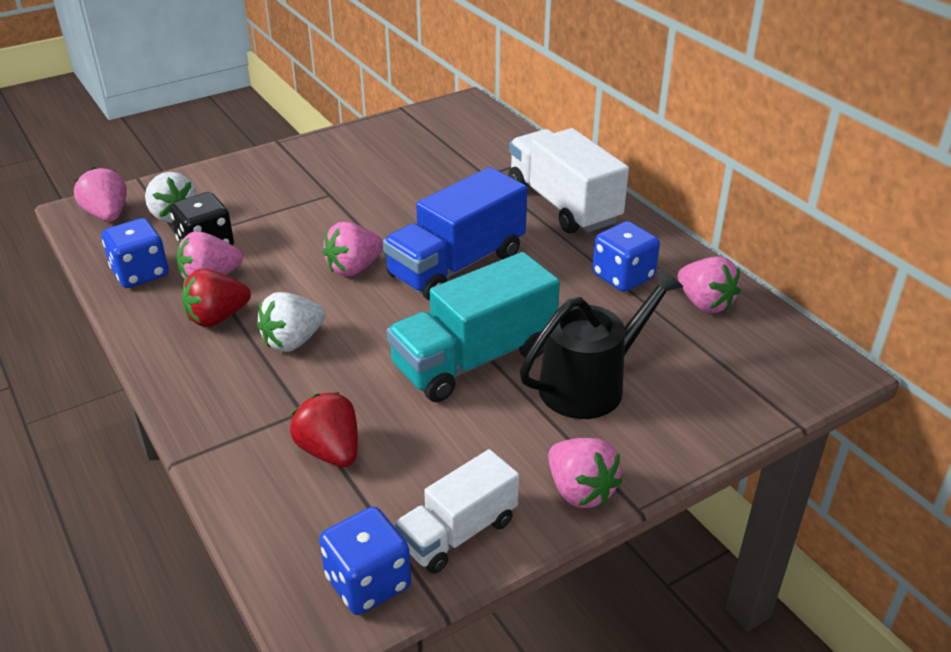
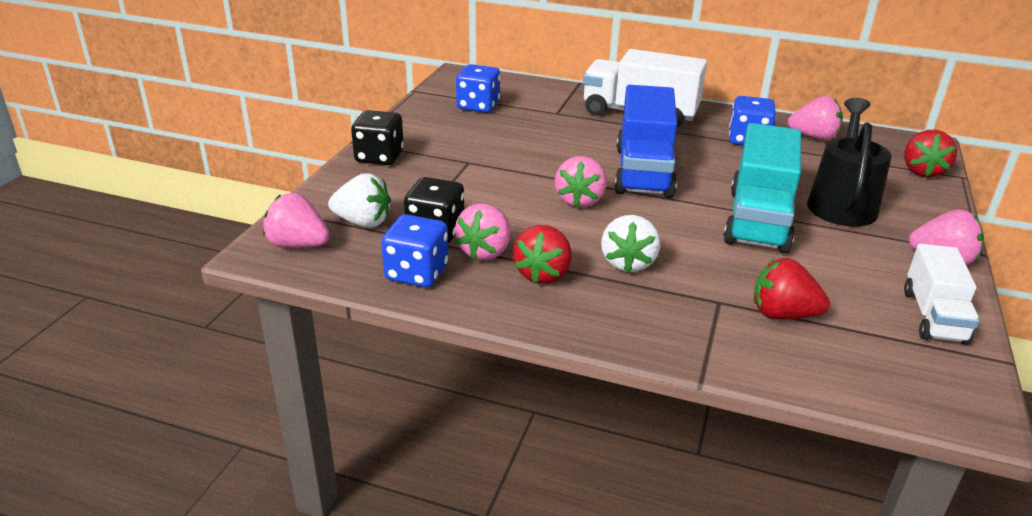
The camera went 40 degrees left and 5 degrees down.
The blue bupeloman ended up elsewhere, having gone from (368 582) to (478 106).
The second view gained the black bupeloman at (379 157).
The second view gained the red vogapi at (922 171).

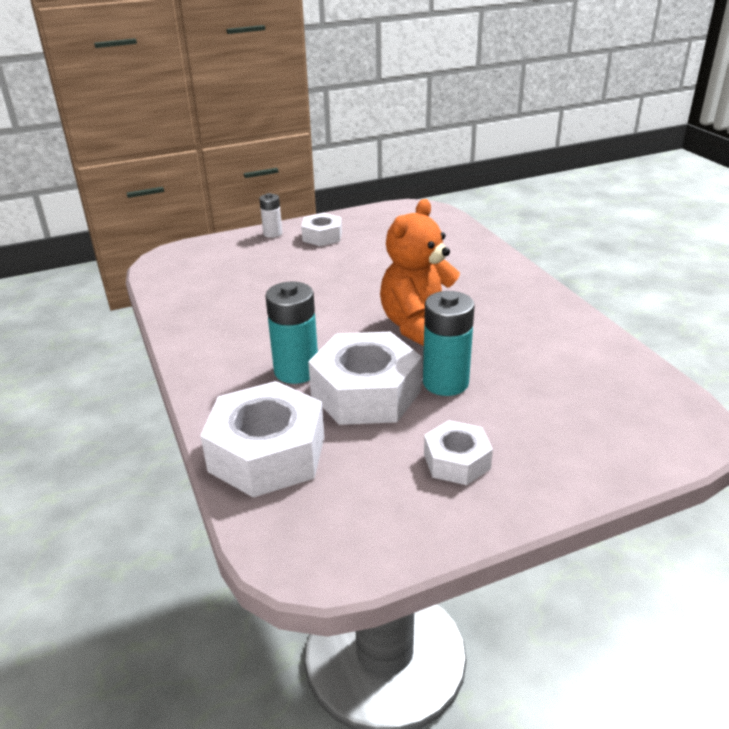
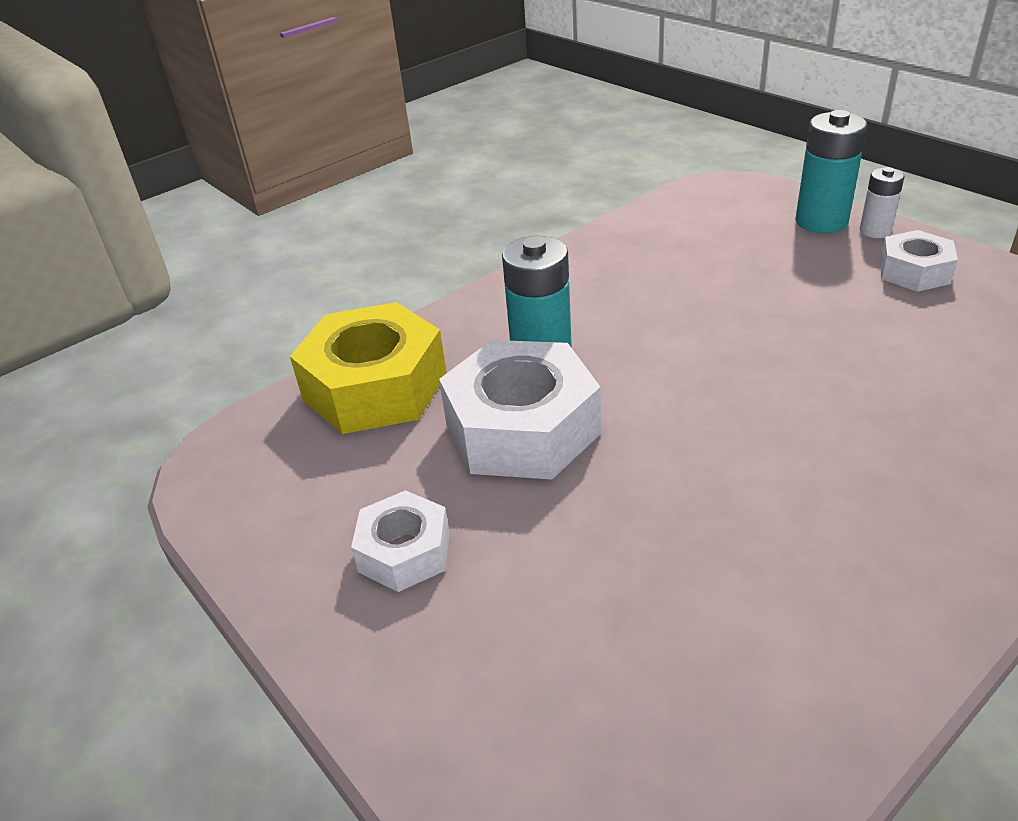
The camera went 75 degrees right and 5 degrees up.
What was the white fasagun at (267 453) turned into the yellow fasagun at (375 387).
The second view lost the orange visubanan at (420 327).
The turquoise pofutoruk ended up elsewhere, having gone from (445 382) to (821 221).

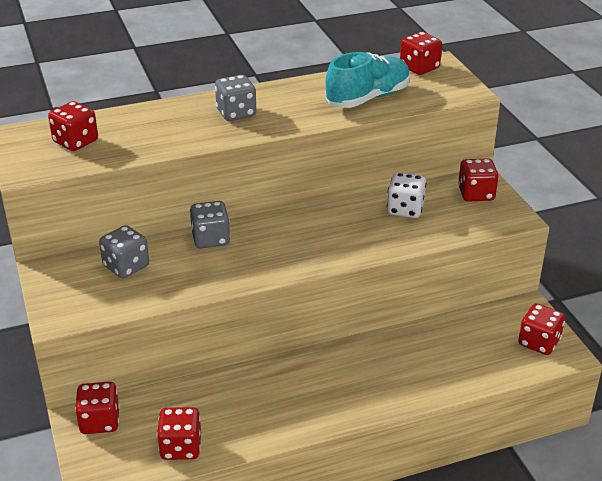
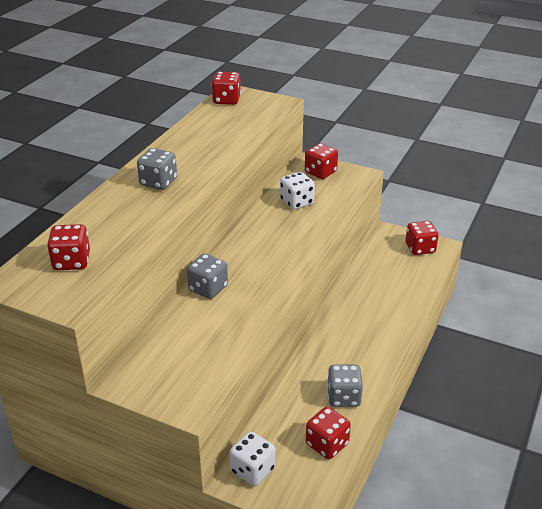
The camera went 45 degrees left and 0 degrees up.
What was the red bupeloman at (100 421) turned into the white bupeloman at (252 470).
The grey bupeloman ended up elsewhere, having gone from (126 266) to (343 397).
The second view lost the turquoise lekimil at (368 98).

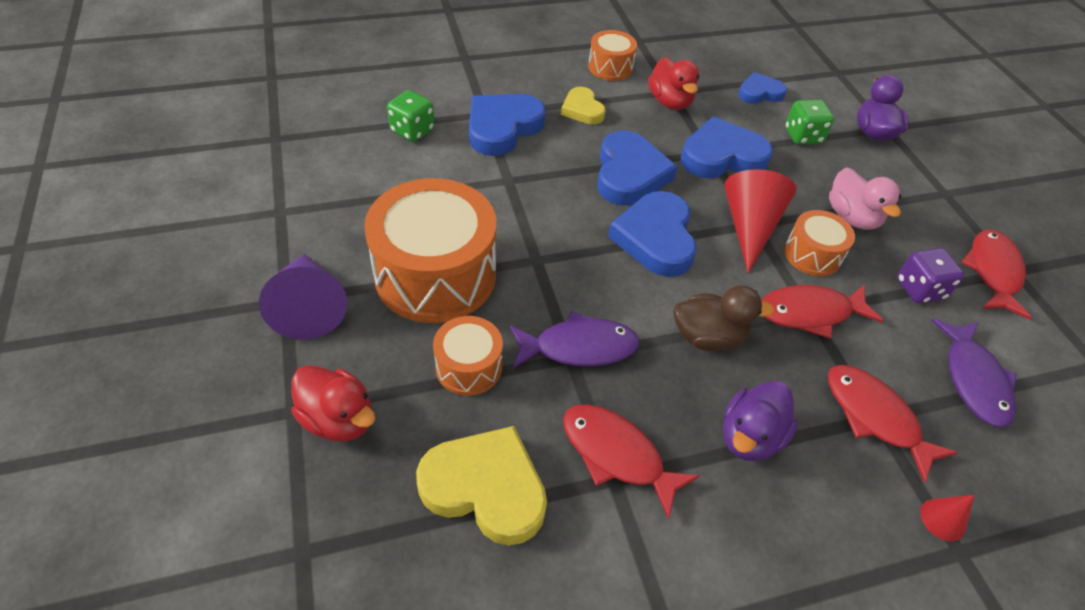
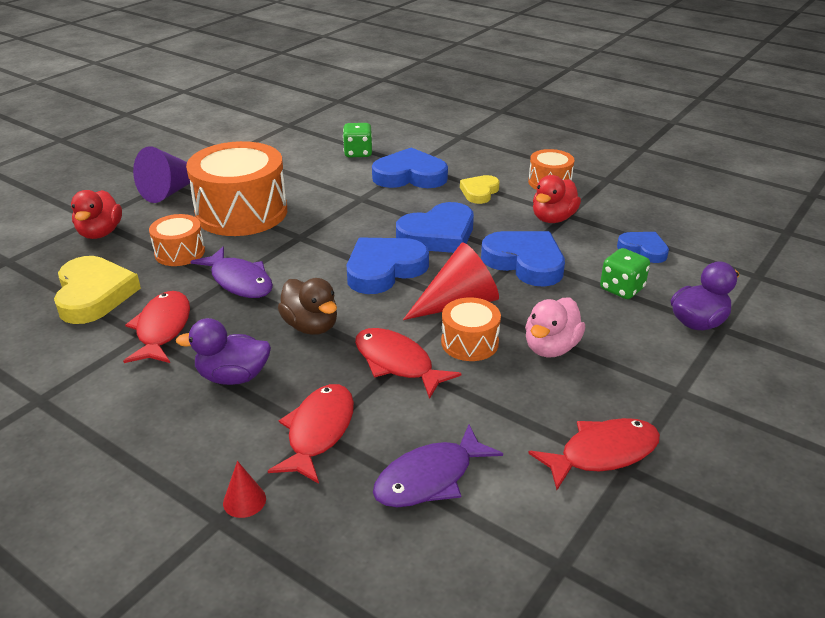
The camera went 55 degrees right and 15 degrees down.
The second view lost the purple bupeloman at (919 289).

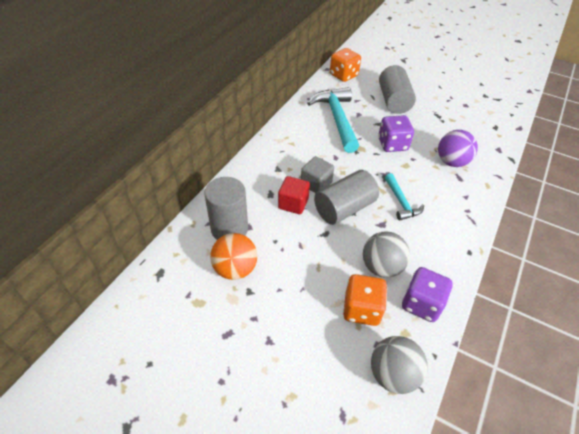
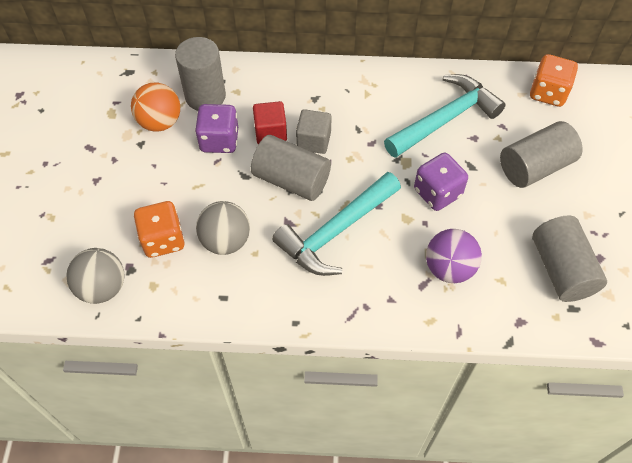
The camera went 65 degrees right and 10 degrees up.
The size of the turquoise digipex at (401 202) changed by a factor of 1.84.
The purple bupeloman ended up elsewhere, having gone from (421 304) to (219 140).
The second view gained the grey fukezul at (561 269).

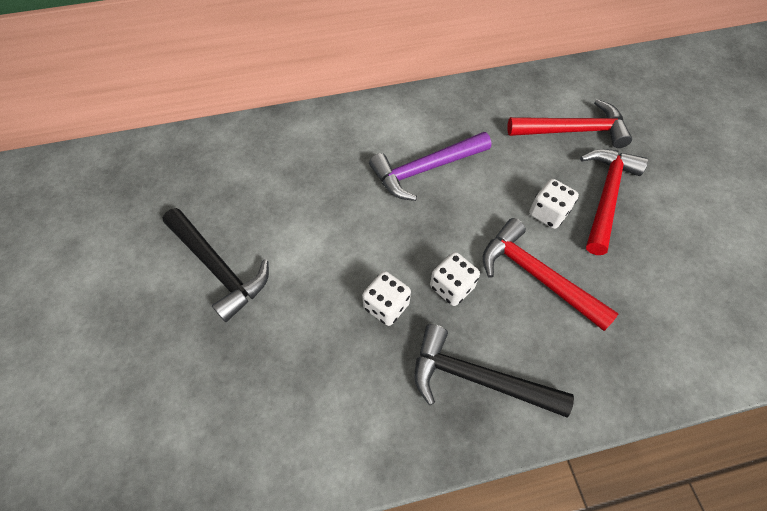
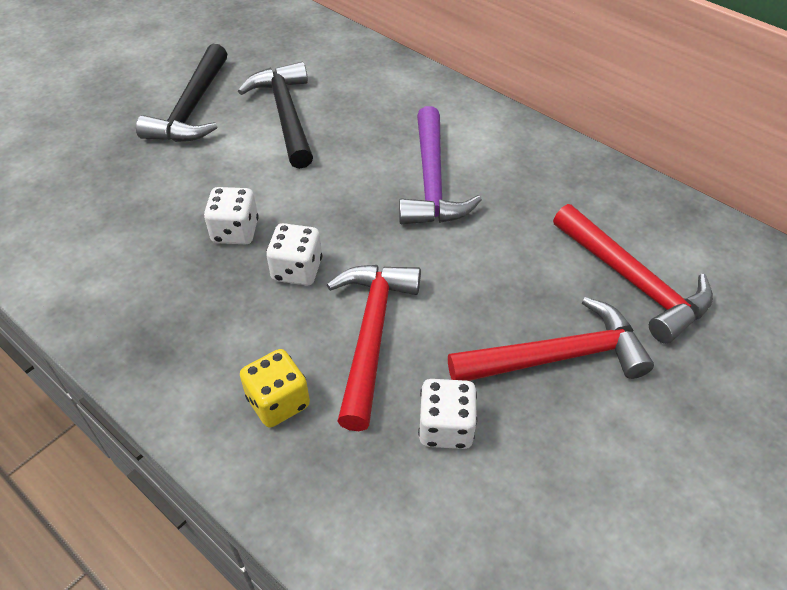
The camera went 55 degrees right and 10 degrees down.
The purple digipex at (425 170) ended up facing another way, 120 degrees counterclockwise from before.
The black digipex ended up elsewhere, having gone from (476 378) to (285 114).
The white bupeloman ended up elsewhere, having gone from (548 213) to (446 427).
The second view gained the yellow bupeloman at (278 402).

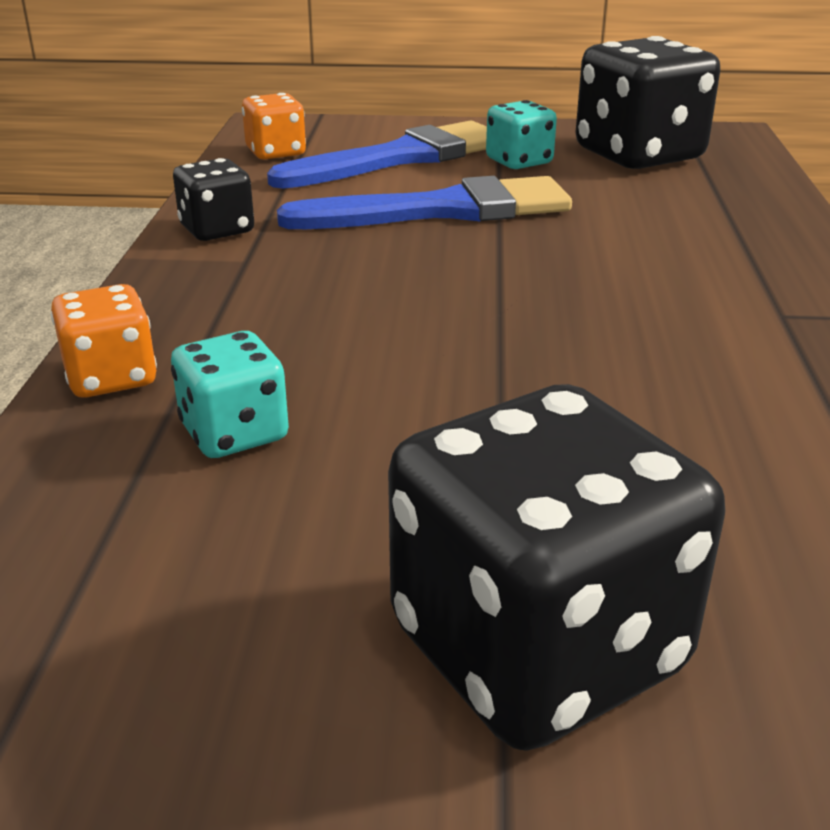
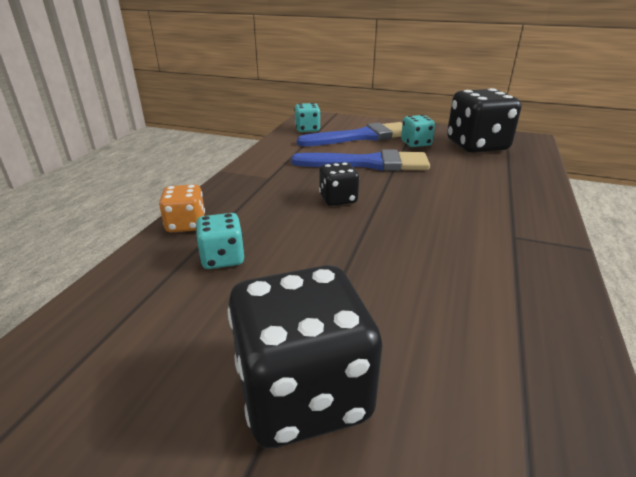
The camera went 15 degrees right and 0 degrees up.
The black bupeloman ended up elsewhere, having gone from (217 230) to (338 199).
What was the orange bupeloman at (276 153) turned into the turquoise bupeloman at (307 129).

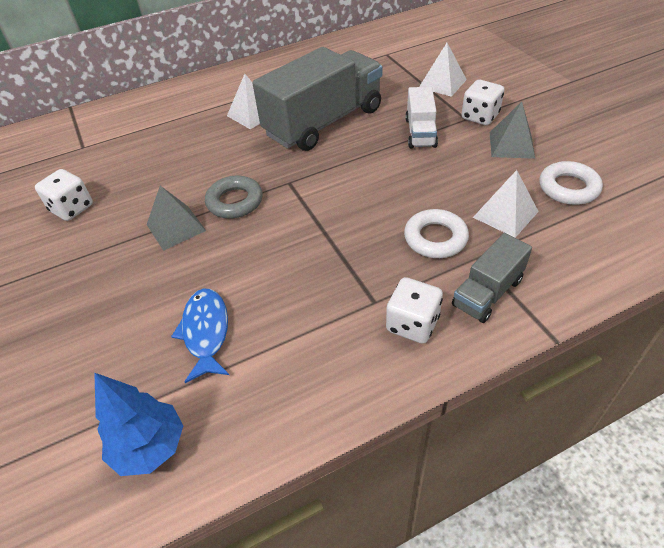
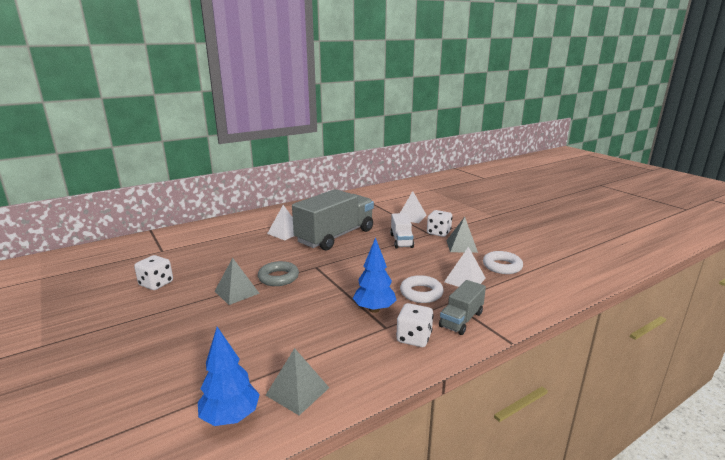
The camera went 10 degrees left and 25 degrees down.
The second view lost the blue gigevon at (206 332).
The second view gained the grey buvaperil at (297 391).
The second view gained the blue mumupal at (374 309).

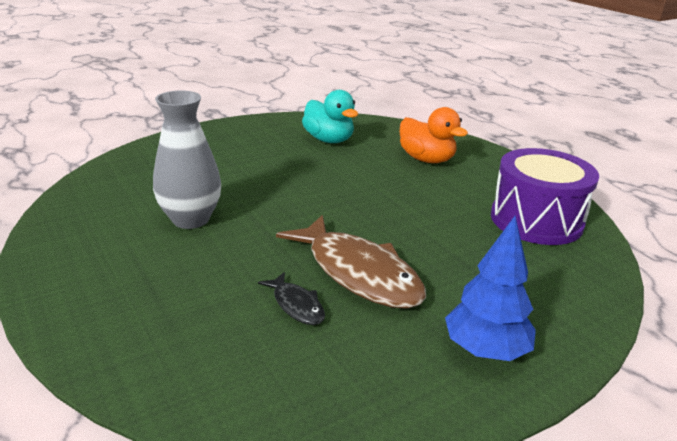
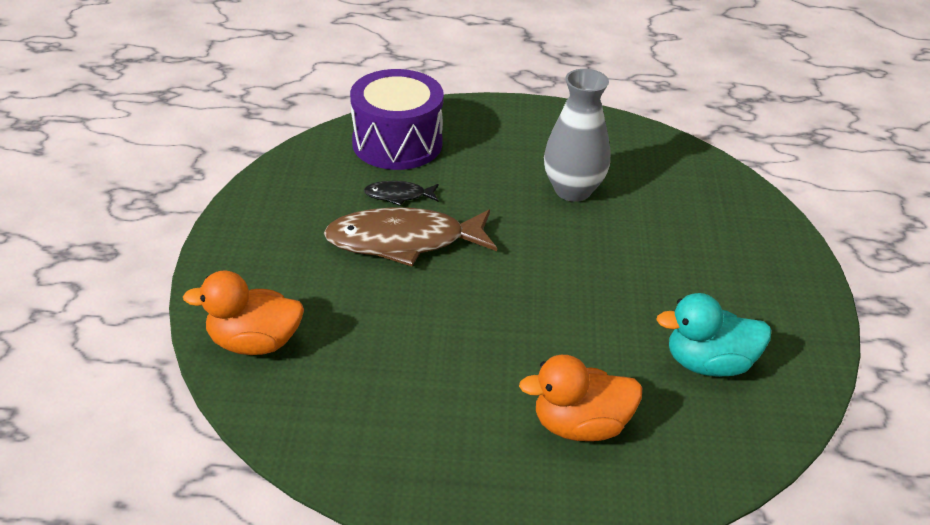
The camera went 125 degrees right and 10 degrees up.
The second view lost the blue mumupal at (485 350).
The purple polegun ended up elsewhere, having gone from (536 220) to (397 143).
The second view gained the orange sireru at (254 343).

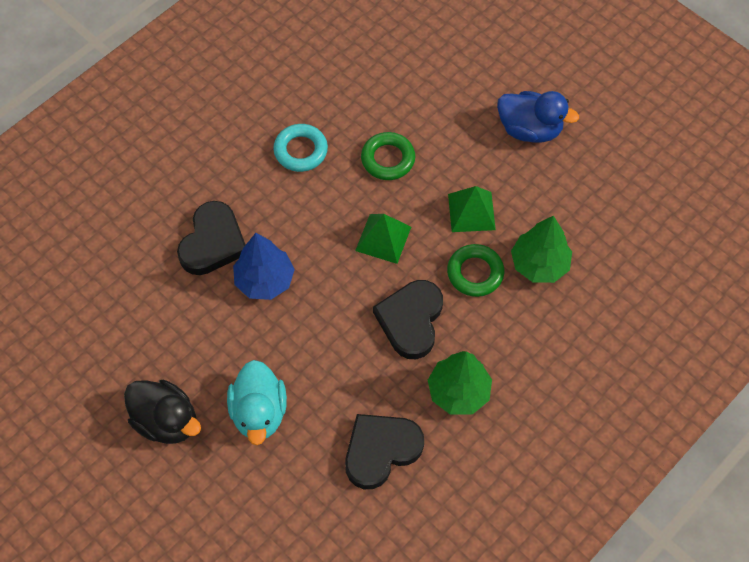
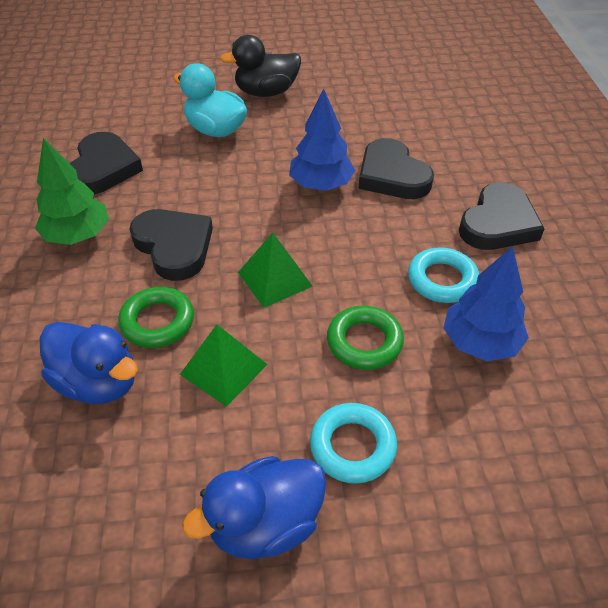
The camera went 130 degrees right and 15 degrees down.
Where the green mumupal stood at (539 264), the blue sireru came to stand at (98 382).
The second view gained the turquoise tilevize at (352 446).
The second view gained the blue mumupal at (480 342).
The second view gained the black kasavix at (498 223).

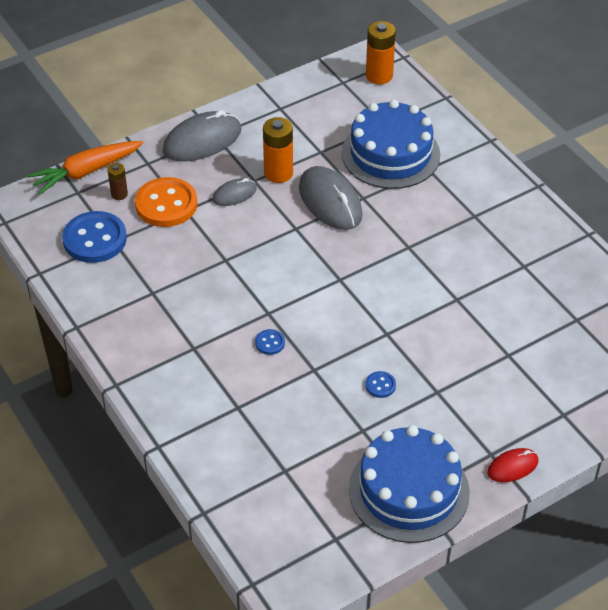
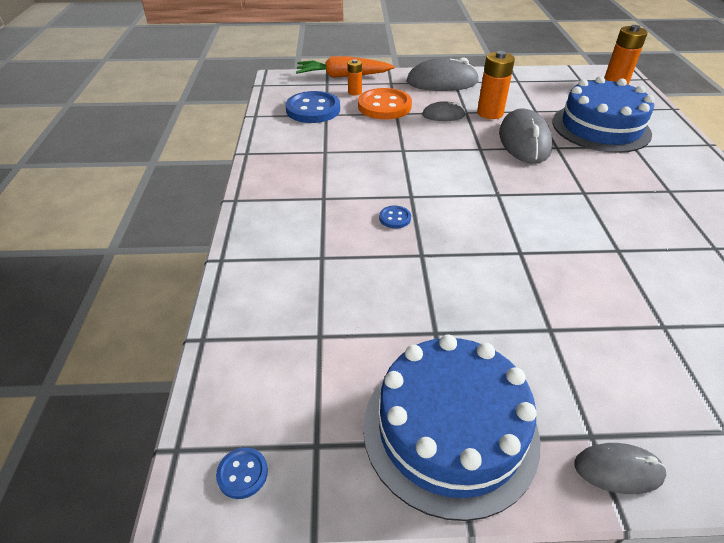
The camera went 30 degrees right and 5 degrees down.
What was the brown pofutoruk at (119 194) turned into the orange pofutoruk at (355 92).
The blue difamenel ended up elsewhere, having gone from (380 385) to (242 473).
What was the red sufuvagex at (512 467) turned into the grey sufuvagex at (618 470).

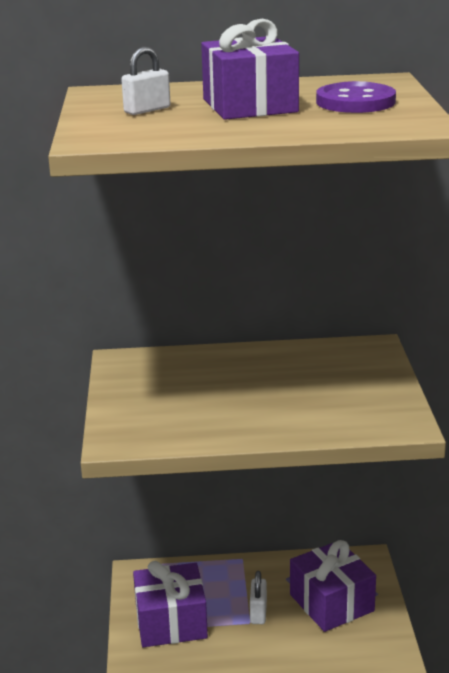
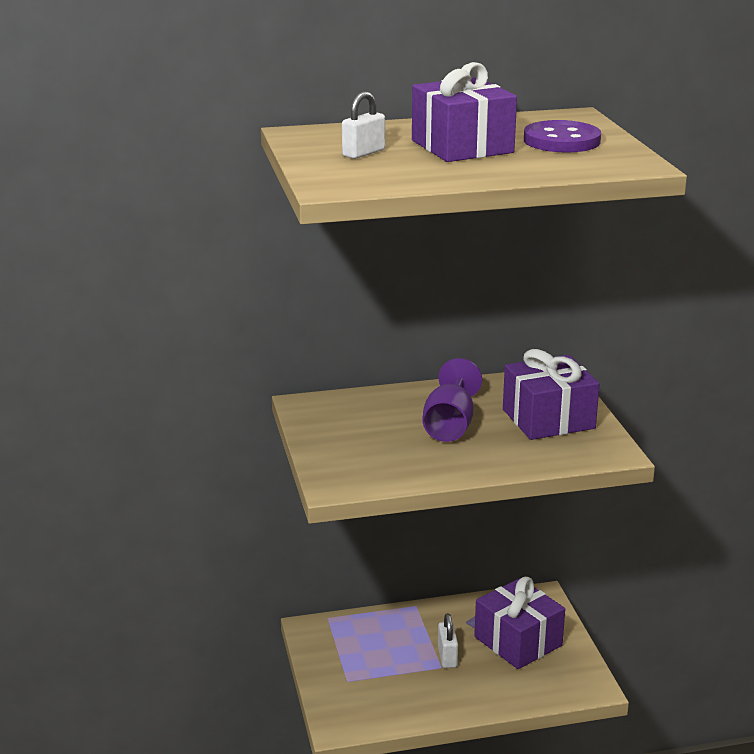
The camera went 10 degrees left and 0 degrees up.
The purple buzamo ended up elsewhere, having gone from (171 622) to (548 419).
The second view gained the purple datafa at (450 425).

